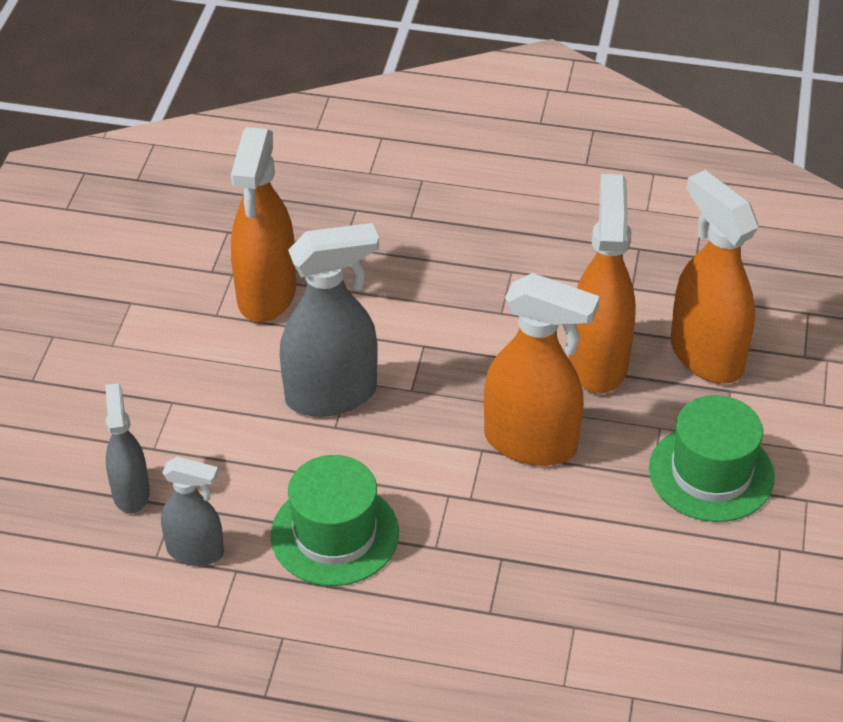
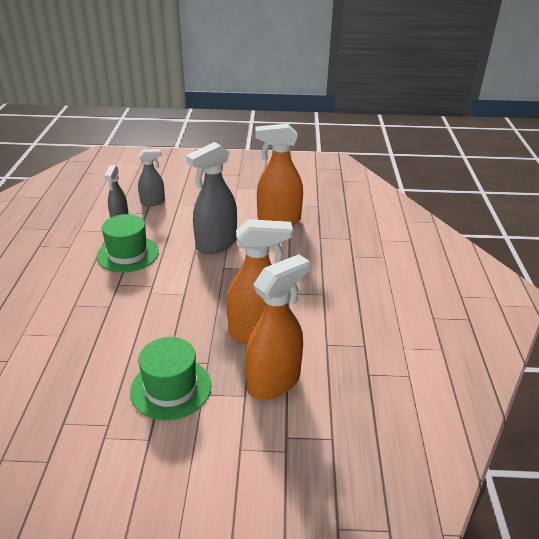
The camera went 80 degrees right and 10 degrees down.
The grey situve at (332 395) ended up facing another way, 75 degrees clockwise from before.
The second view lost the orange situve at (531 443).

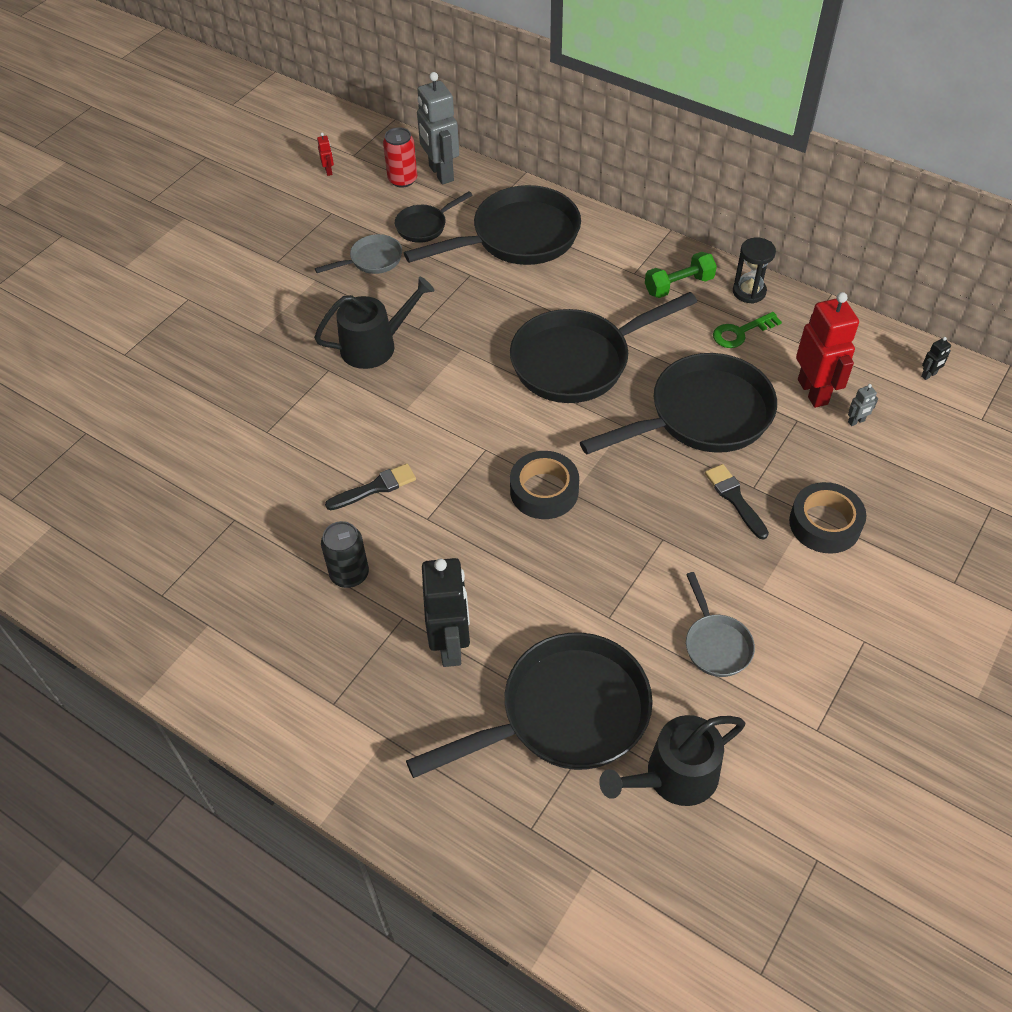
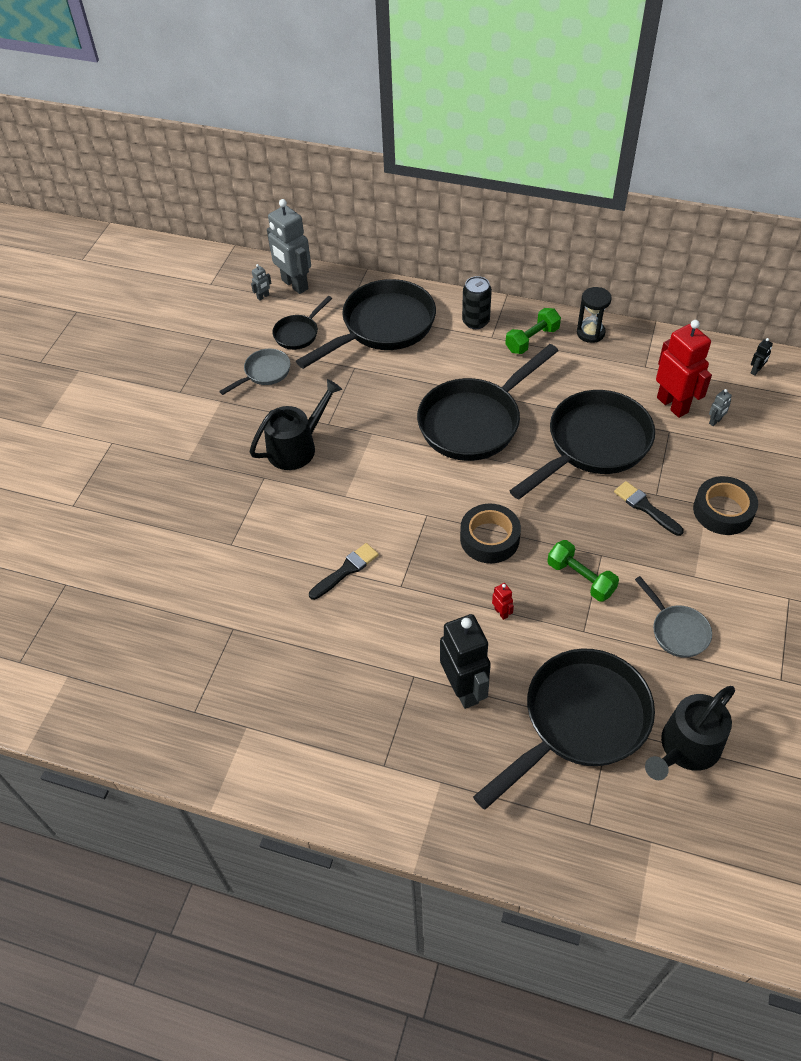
The camera went 15 degrees left and 0 degrees up.
The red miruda ended up elsewhere, having gone from (329 171) to (501 612).
The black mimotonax ended up elsewhere, having gone from (349 574) to (475 321).
Where the red mimotonax stood at (402 180), the grey miruda came to stand at (263 297).
The second view lost the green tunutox at (740 332).
The second view gained the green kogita at (580 578).

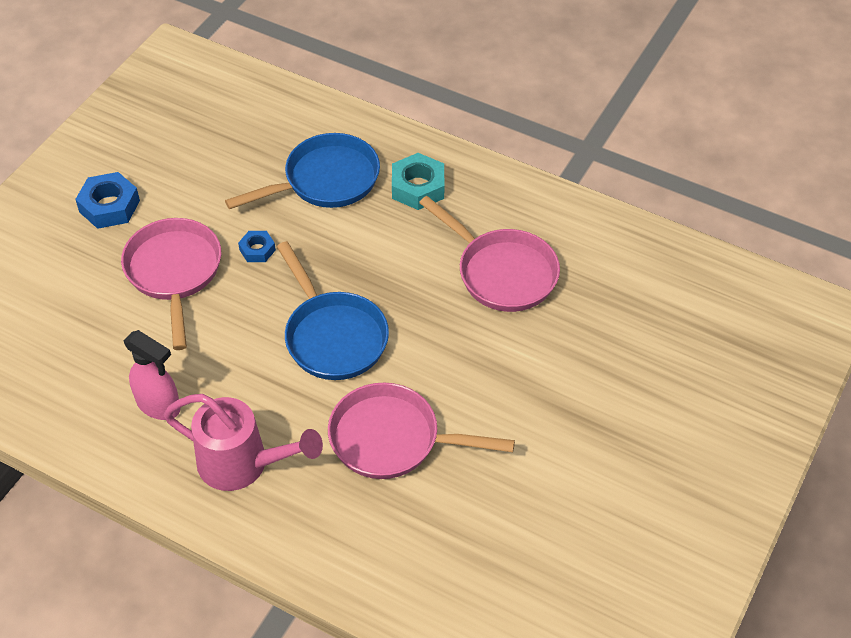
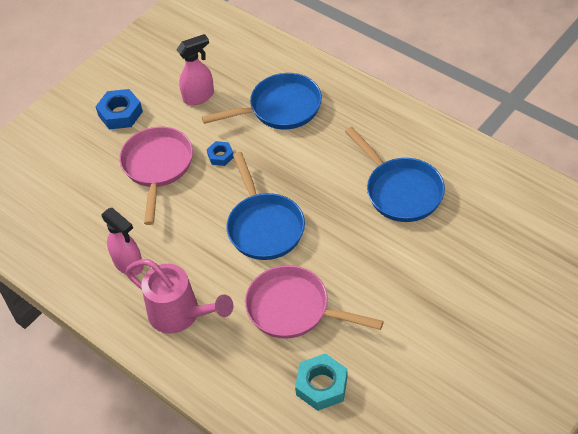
The camera went 15 degrees right and 0 degrees up.
The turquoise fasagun ended up elsewhere, having gone from (418 187) to (321 386).
What was the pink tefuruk at (502 272) turned into the blue tefuruk at (400 191).
The second view gained the pink situve at (199 96).

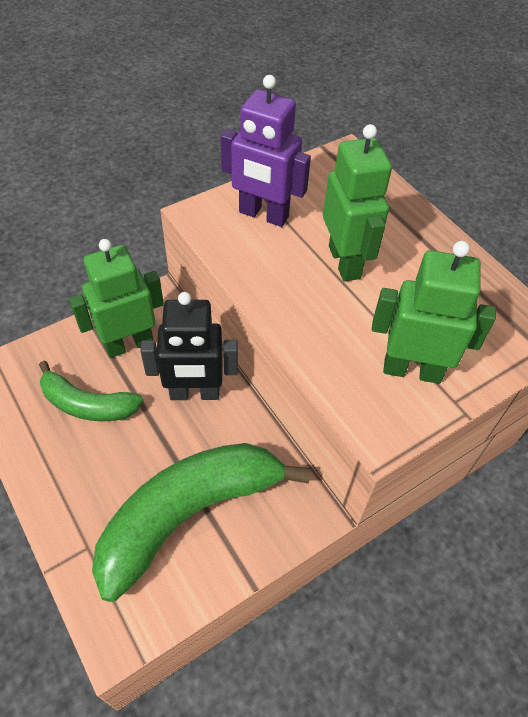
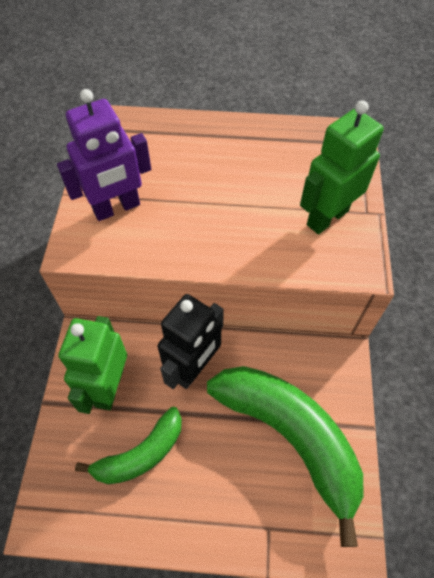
The camera went 50 degrees left and 5 degrees up.
The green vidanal at (188 514) ended up facing another way, 135 degrees clockwise from before.
The second view lost the green miruda at (345 262).

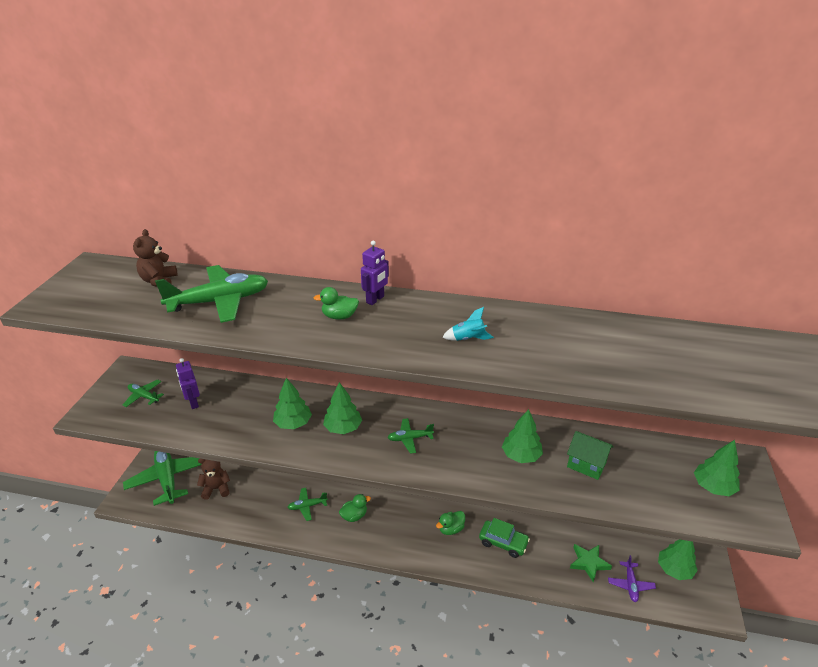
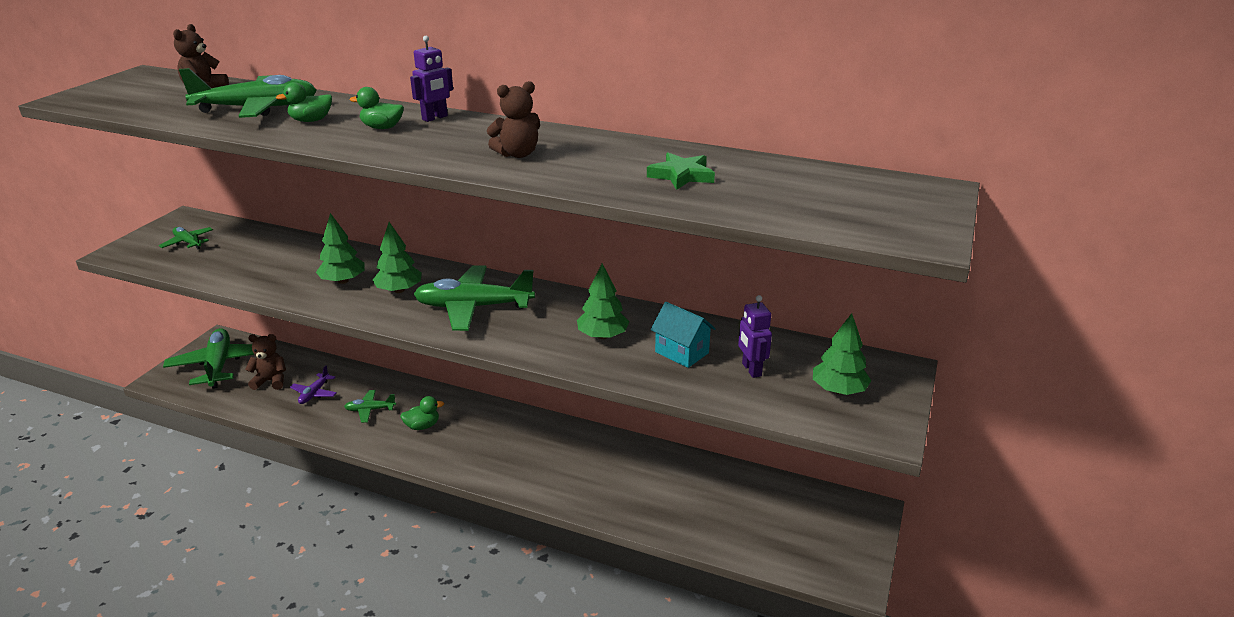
The camera went 10 degrees right and 5 degrees down.
The purple miruda ended up elsewhere, having gone from (193 403) to (751 370).
The size of the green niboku at (410 438) changed by a factor of 2.04.
The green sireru ended up elsewhere, having gone from (451 529) to (311 120).
Where the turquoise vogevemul stood at (468 339), the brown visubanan came to stand at (517 154).
The second view lost the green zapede at (503 542).
What was the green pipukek at (586 464) turned into the turquoise pipukek at (682 352).
The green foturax ended up elsewhere, having gone from (588 563) to (681 175).
The purple niboku ended up elsewhere, having gone from (630 584) to (314 393).
The second view lost the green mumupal at (674 569).

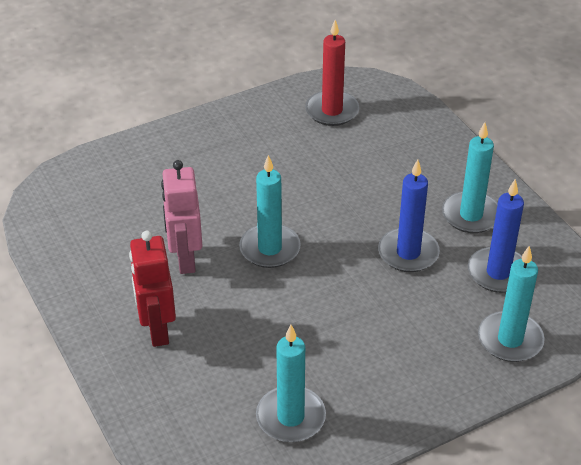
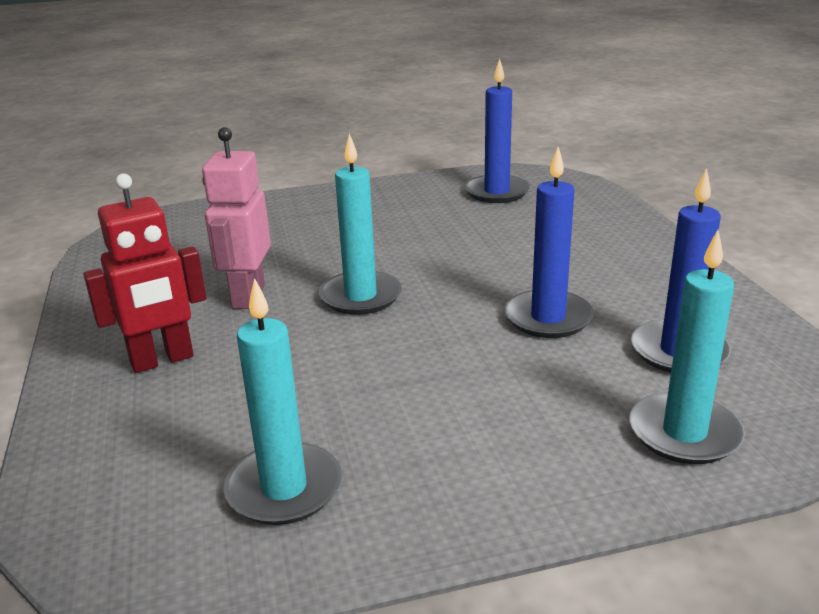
The camera went 15 degrees right and 15 degrees down.
The red miruda at (157 330) ended up facing another way, 120 degrees counterclockwise from before.
What was the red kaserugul at (332 111) turned into the blue kaserugul at (496 192).
The second view lost the turquoise kaserugul at (471 215).

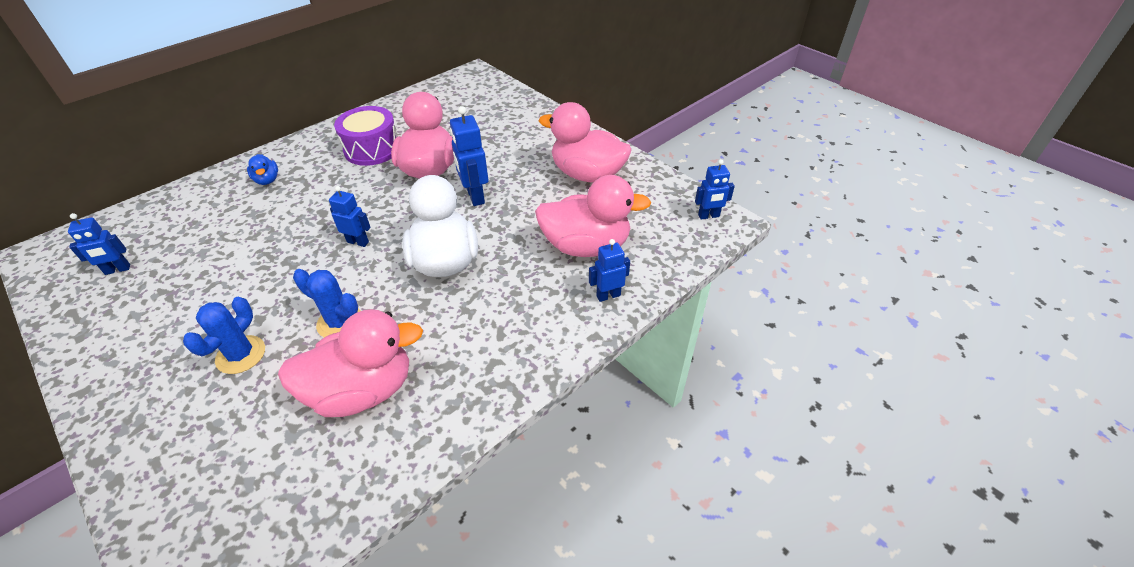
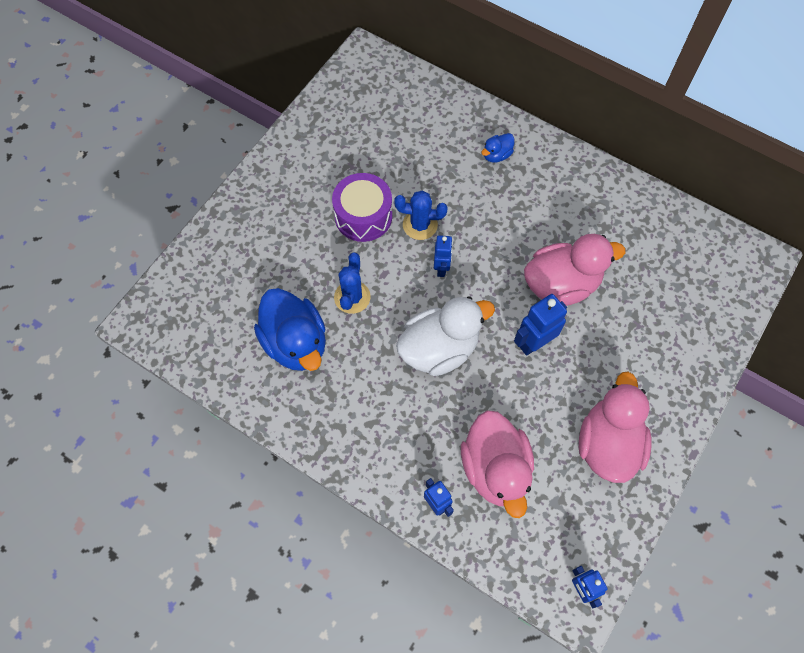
The camera went 75 degrees right and 20 degrees up.
The second view lost the blue miruda at (117 270).
The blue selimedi ended up elsewhere, having gone from (241 355) to (420 225).
What was the pink sireru at (363 390) turned into the blue sireru at (295 343).
The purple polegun ended up elsewhere, having gone from (372 149) to (363 216).

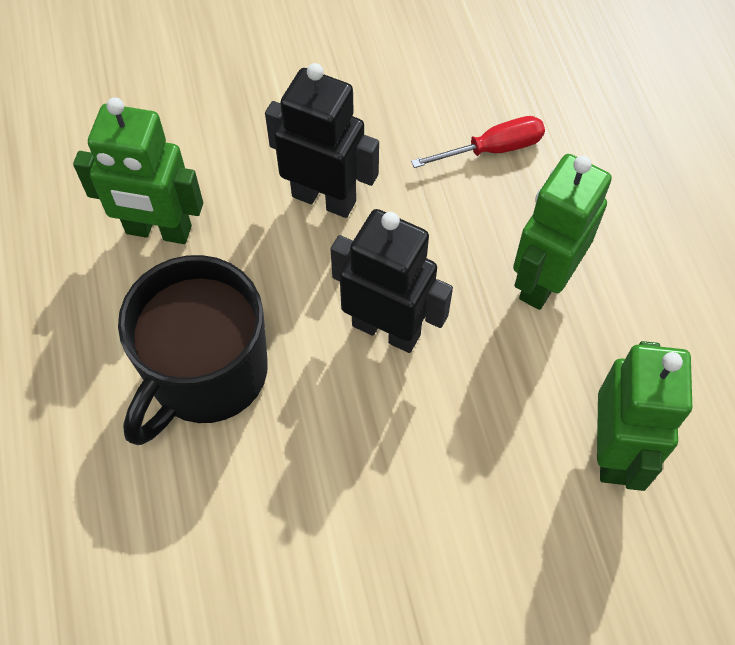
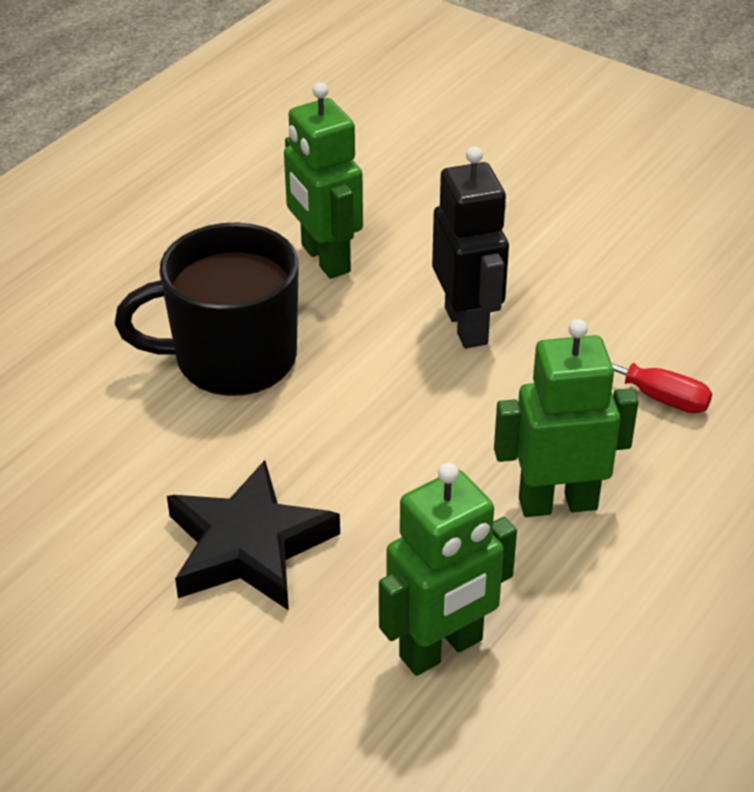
The camera went 50 degrees right and 20 degrees down.
The second view lost the black miruda at (386 329).
The second view gained the black foturax at (248 546).

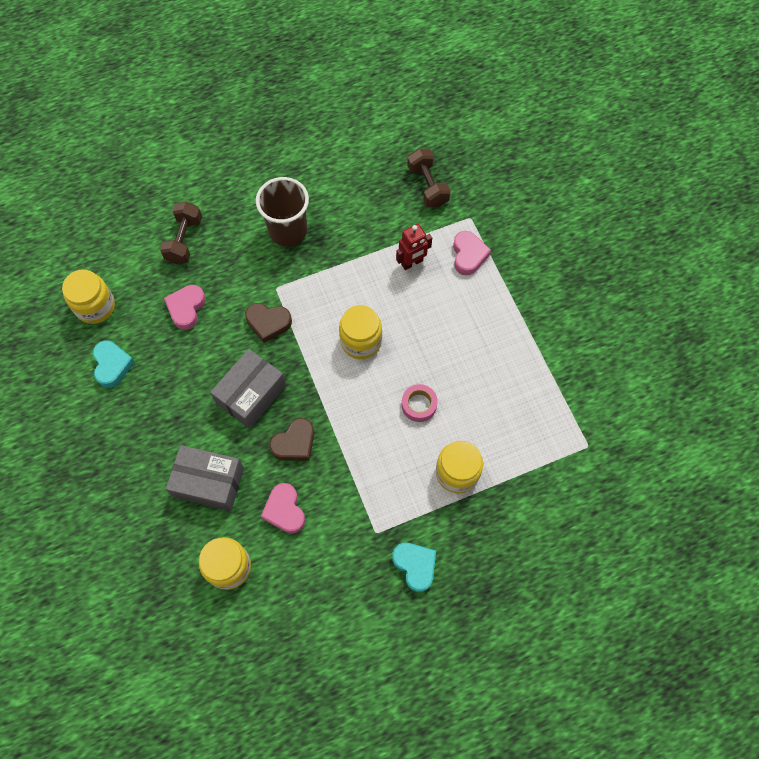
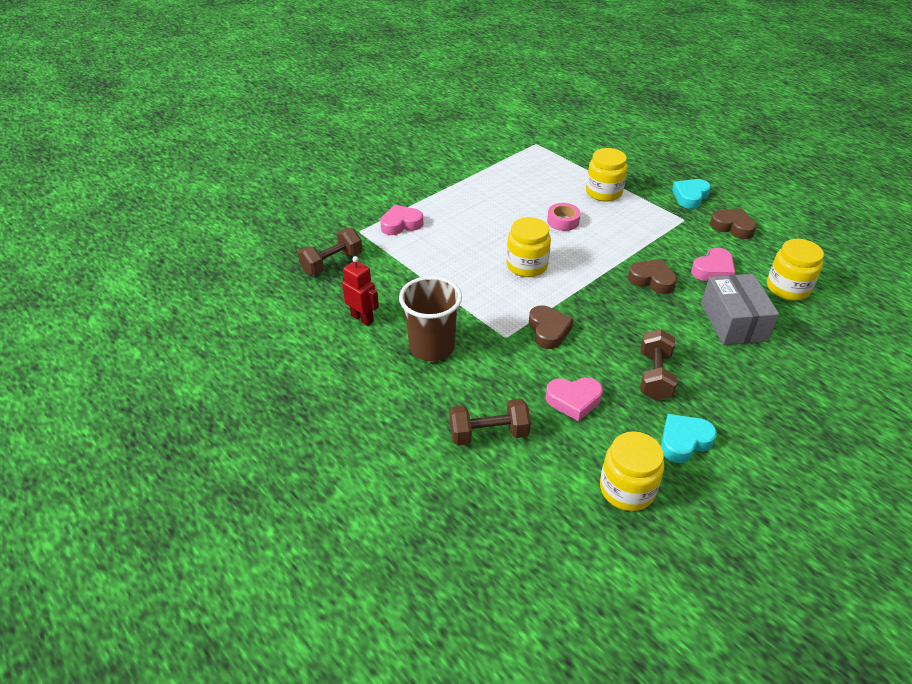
The camera went 110 degrees left and 25 degrees down.
The second view lost the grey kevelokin at (251 394).
The red miruda ended up elsewhere, having gone from (412 263) to (362 318).
The second view gained the brown kogita at (654 376).
The second view gained the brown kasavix at (732 227).

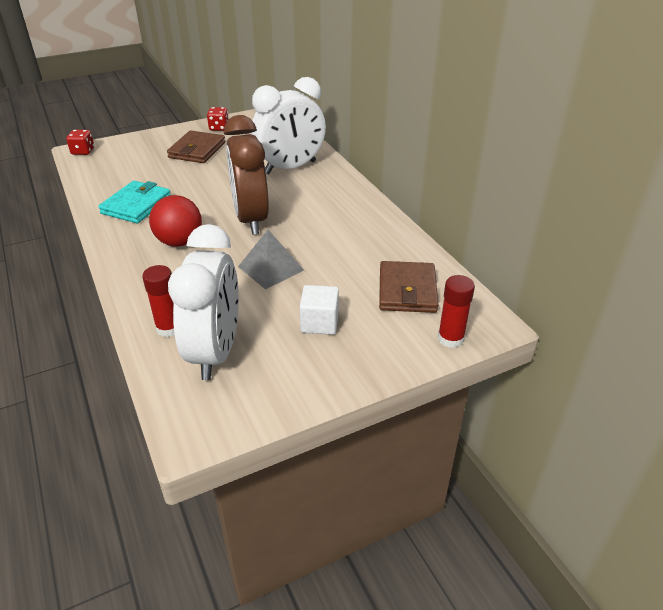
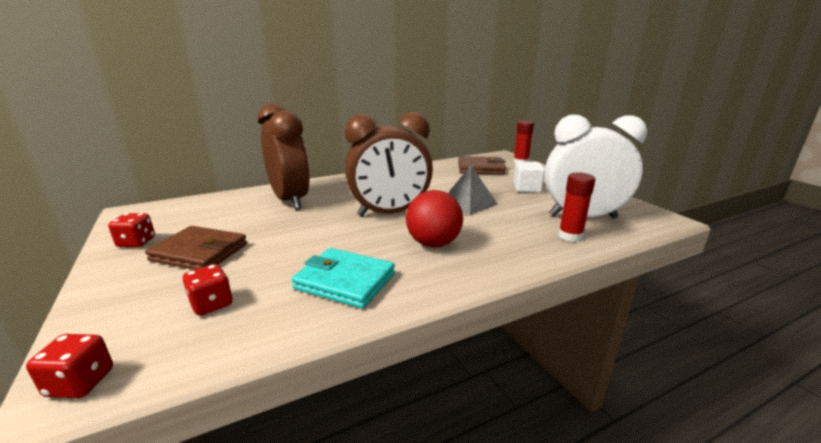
The camera went 90 degrees left and 15 degrees down.
What was the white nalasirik at (290 167) turned into the brown nalasirik at (290 200).
The second view gained the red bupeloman at (211 304).

